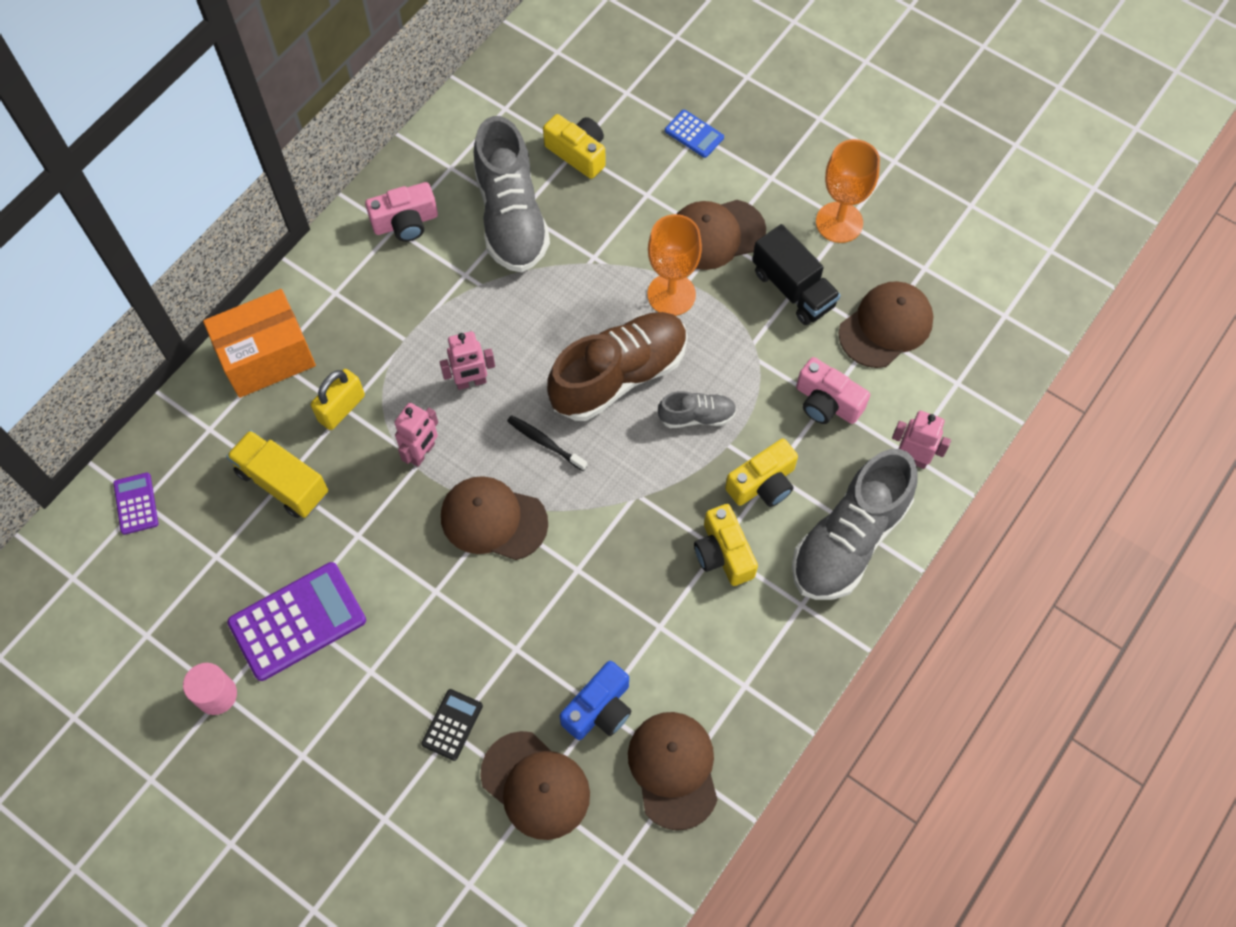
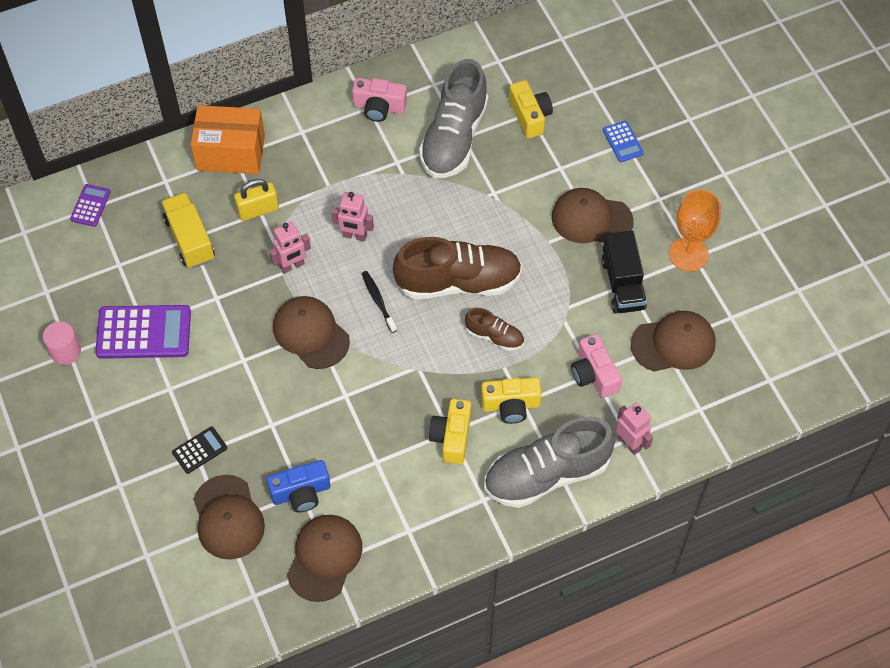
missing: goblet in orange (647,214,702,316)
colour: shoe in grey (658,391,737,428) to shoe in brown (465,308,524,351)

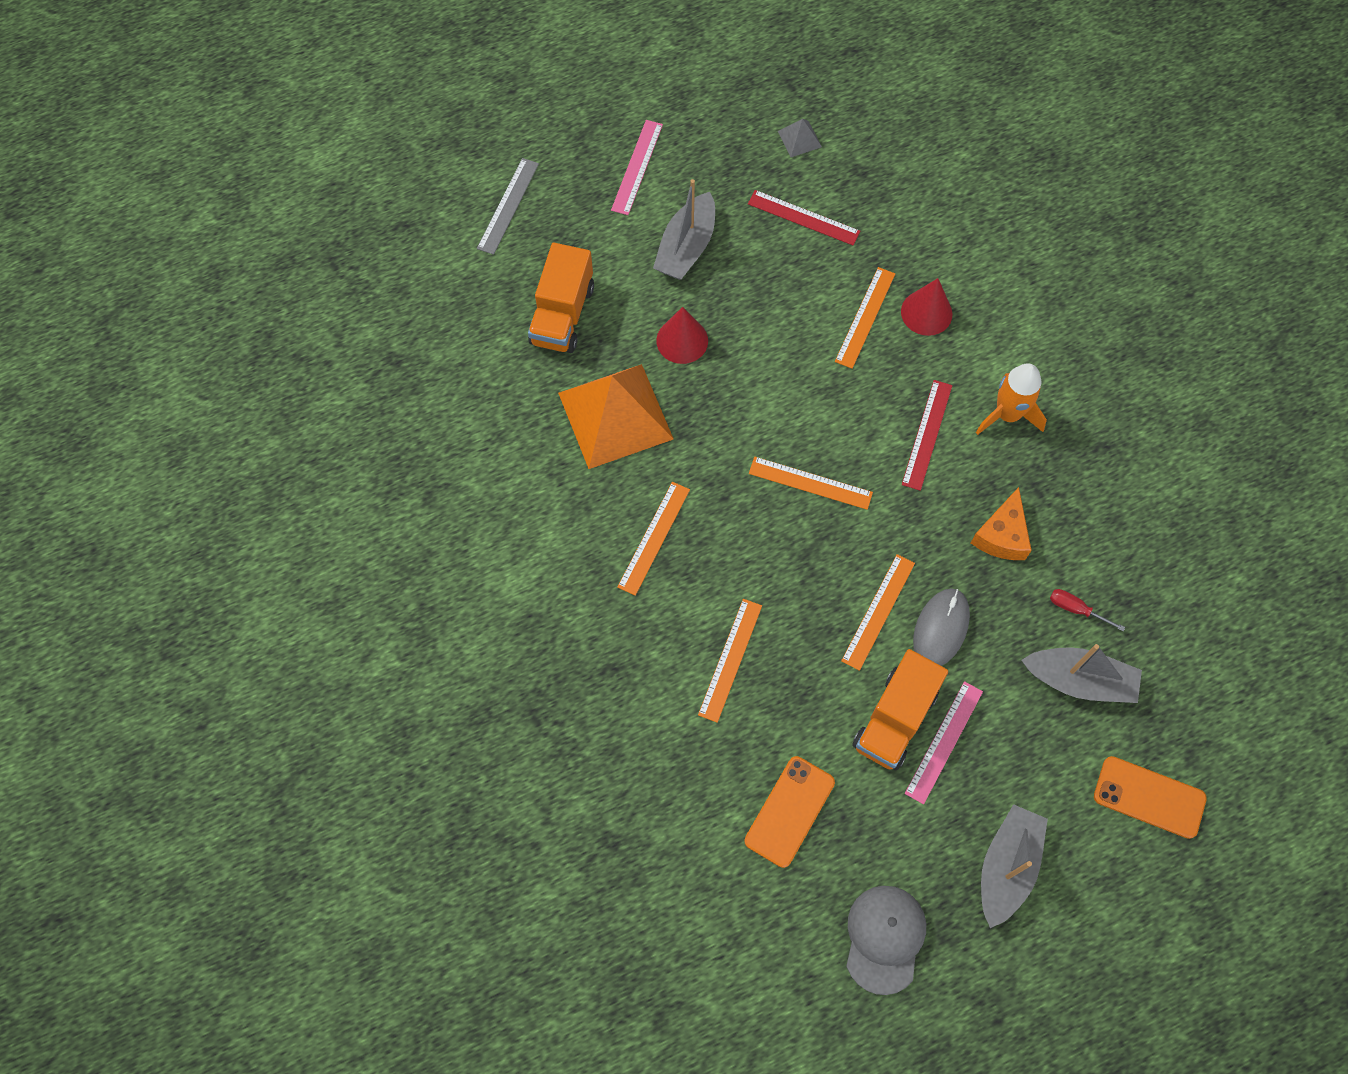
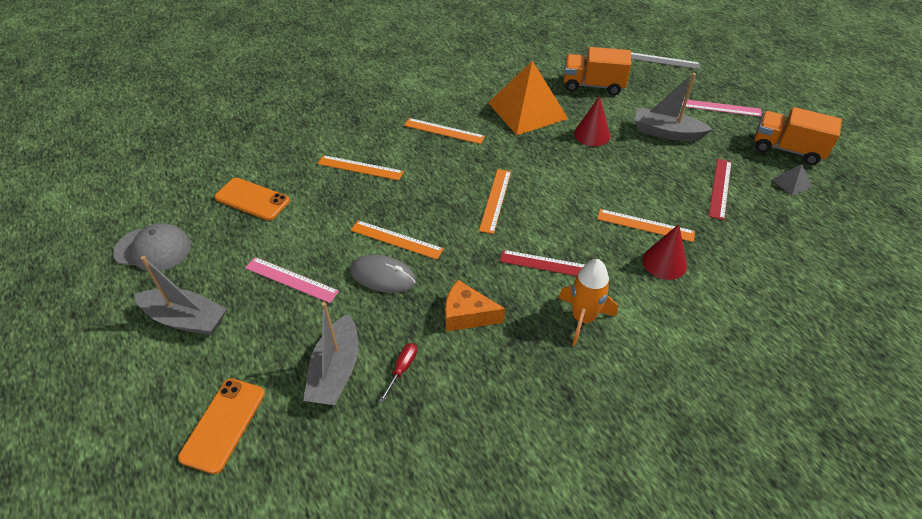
relocated: truck in orange (852,649,948,770) to (755,107,842,165)

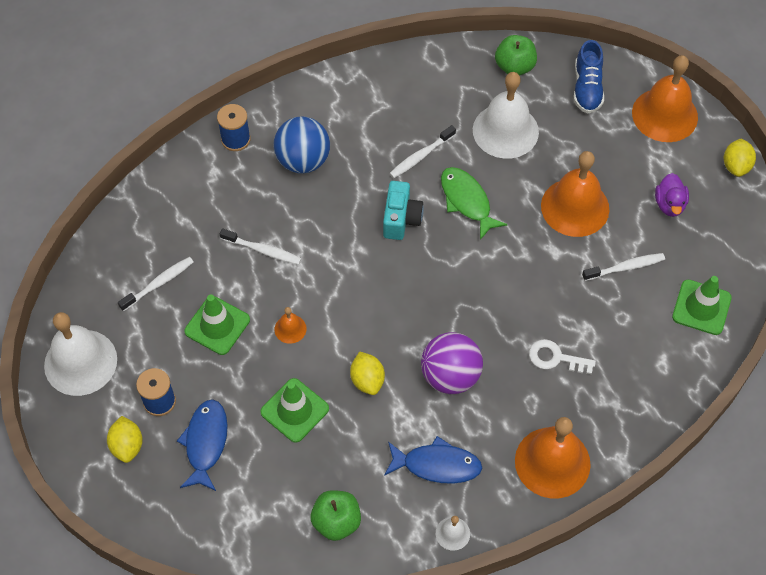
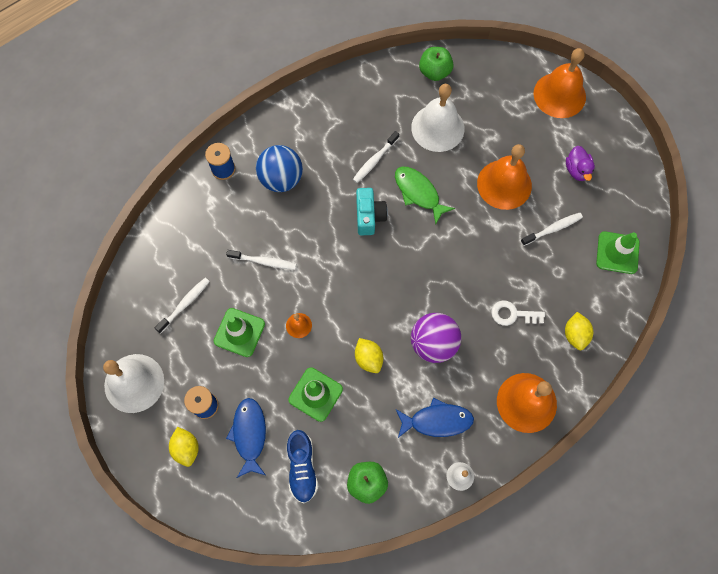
relocated: shoe in blue (574,40,604,114) to (287,430,318,503); lemon in yellow (724,139,756,177) to (565,312,593,350)

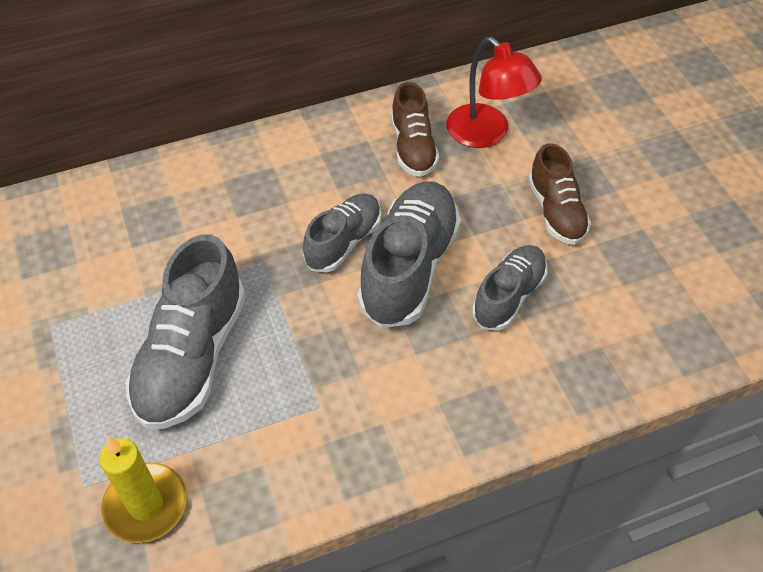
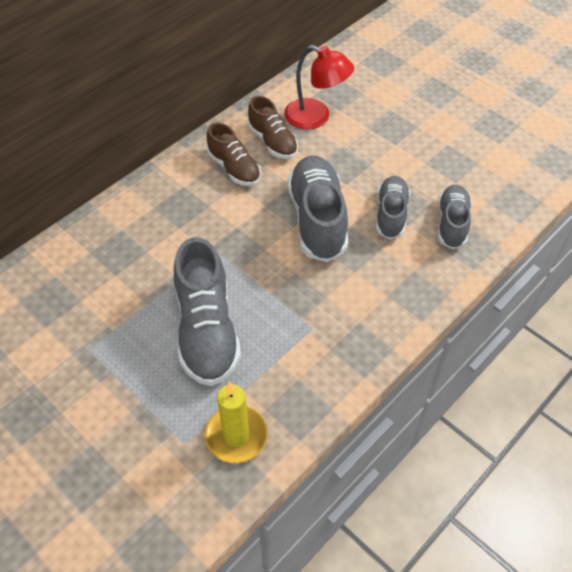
relocated: shoe in grey (303,193,381,272) to (438,185,471,249); shoe in brown (528,143,591,245) to (207,122,261,186)

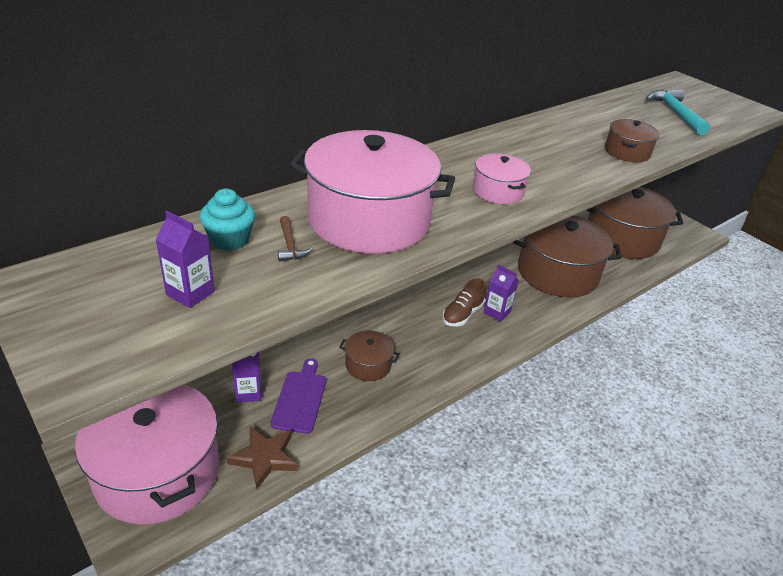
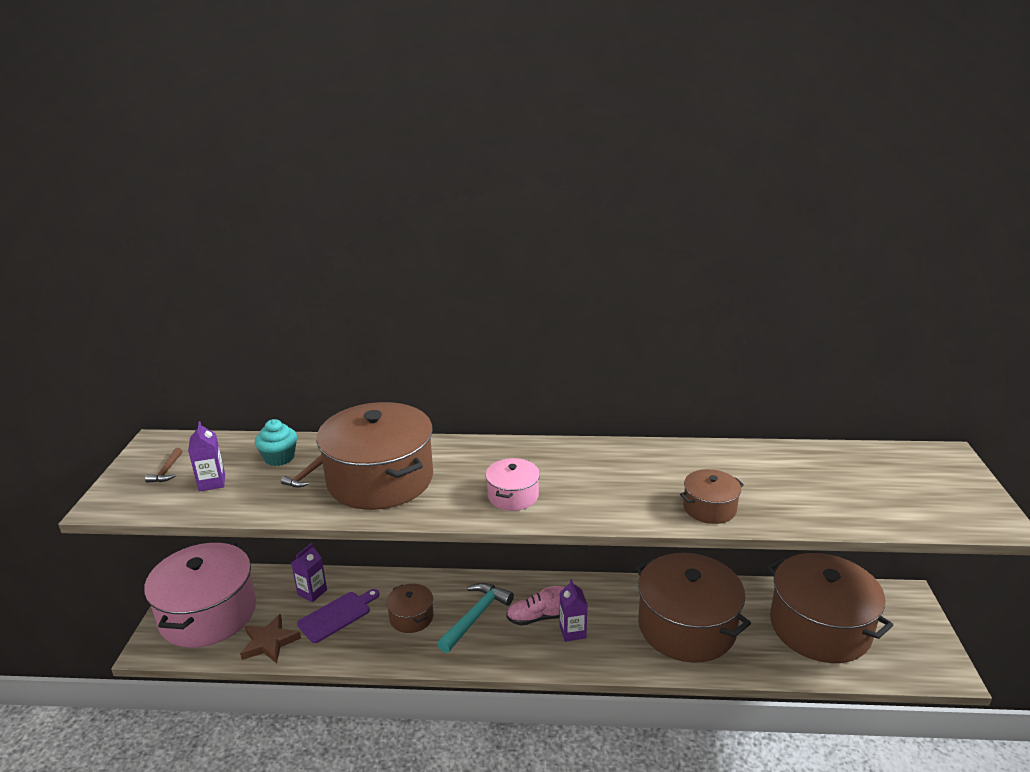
appeared: hammer in brown (145,448,182,483)
relocated: hammer in turquoise (646,89,710,135) to (437,583,514,653)
colour: pot in pink (289,130,455,254) to pot in brown (316,402,433,510); shoe in brown (442,278,486,326) to shoe in pink (506,586,565,625)

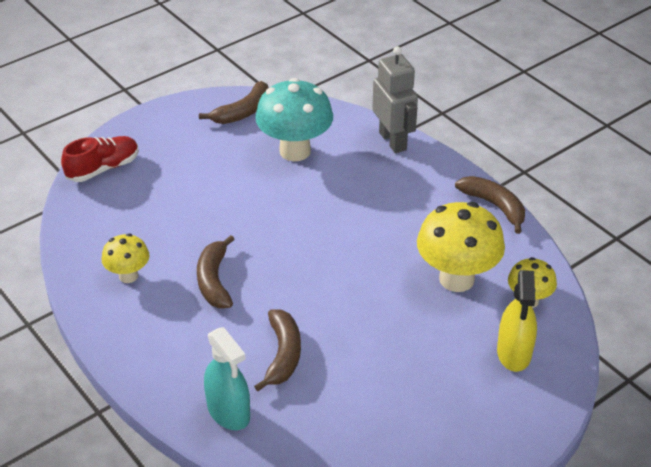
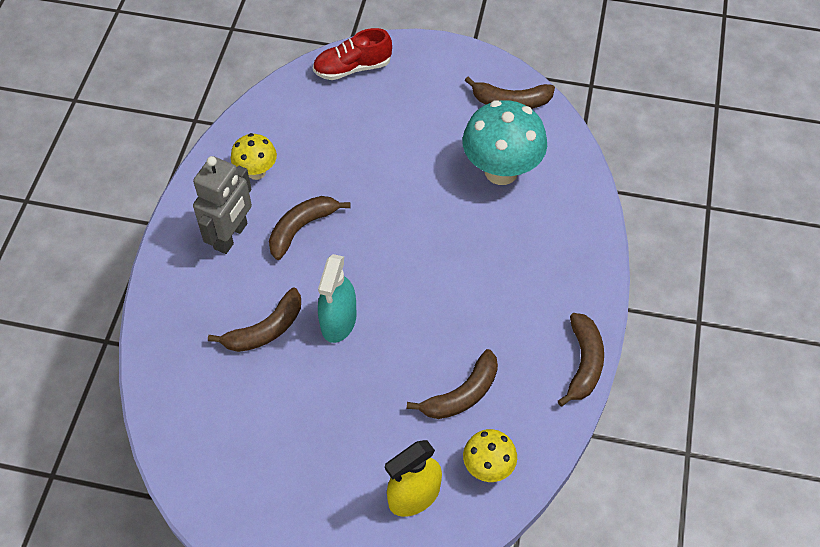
relocated: spray bottle in turquoise (204,327,250,430) to (318,254,357,343); robot in grey (372,46,418,153) to (193,156,252,254)
exchanged: mushroom in yellow (417,202,505,292) to banana in brown (407,349,498,419)
spun: shoe in red (61,136,139,182) = (313,28,392,80) 150 degrees clockwise

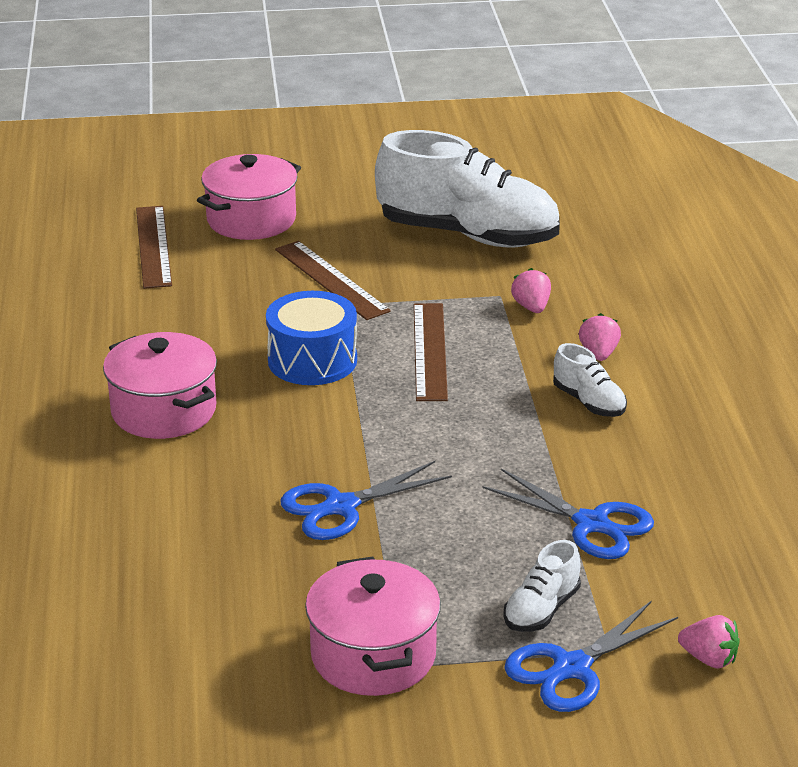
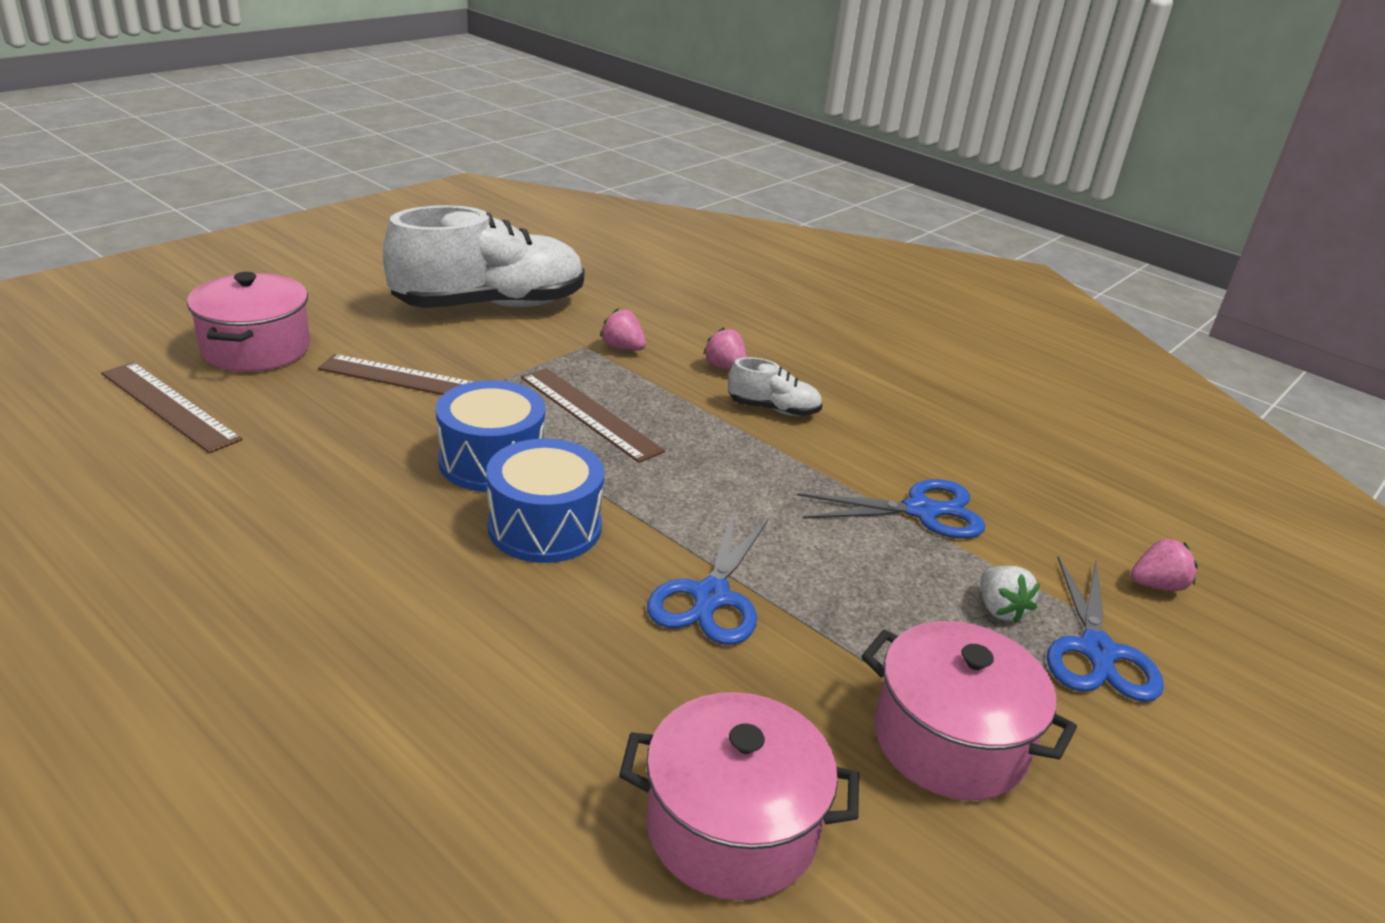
appeared: drum in blue (486,439,604,563)
relocated: pot in pink (103,332,217,439) to (619,692,859,901)
exchanged: shoe in white (503,540,581,632) to strawberry in white (981,566,1040,623)

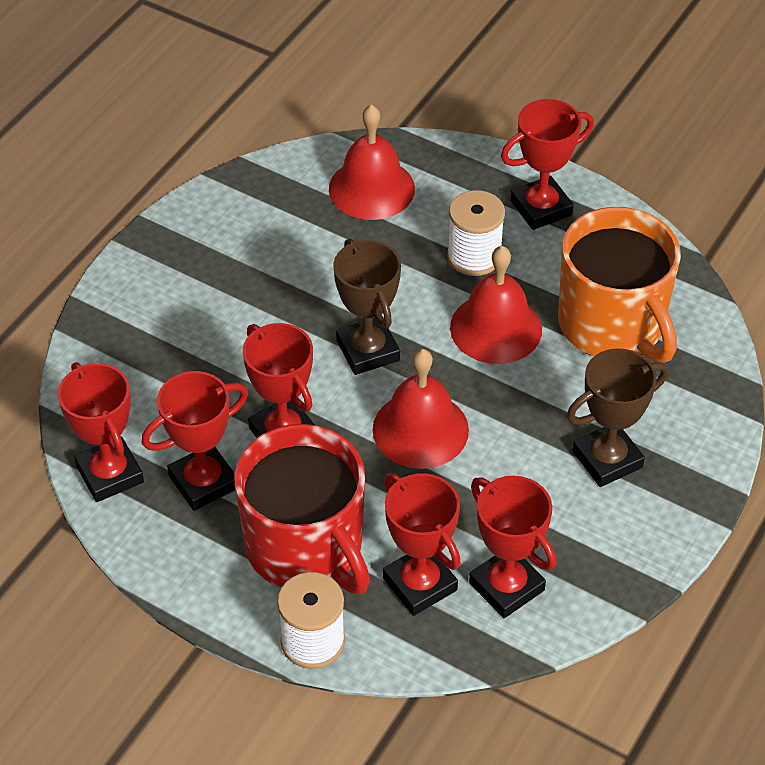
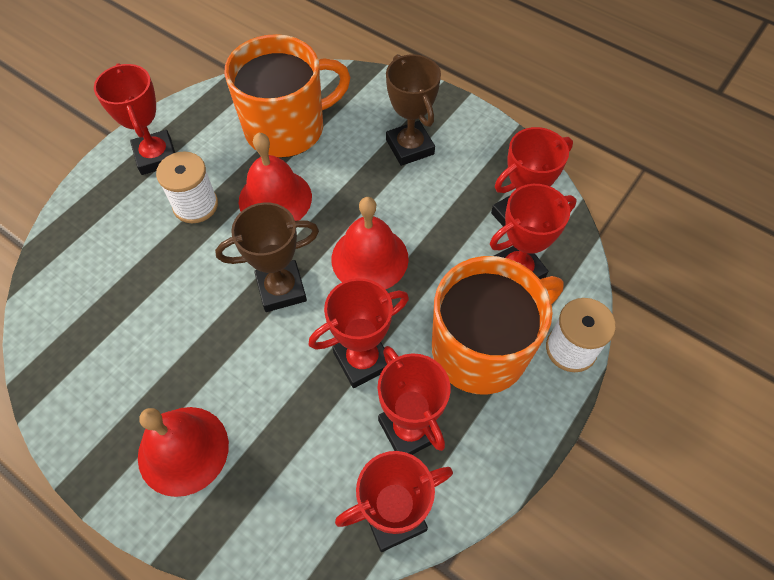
relocated: bell in red (329,105,415,220) to (138,407,229,497)
colour: mug in red (234,424,370,594) to mug in orange (432,256,564,394)

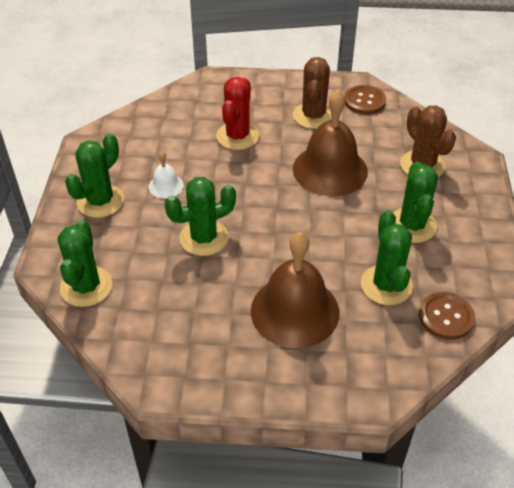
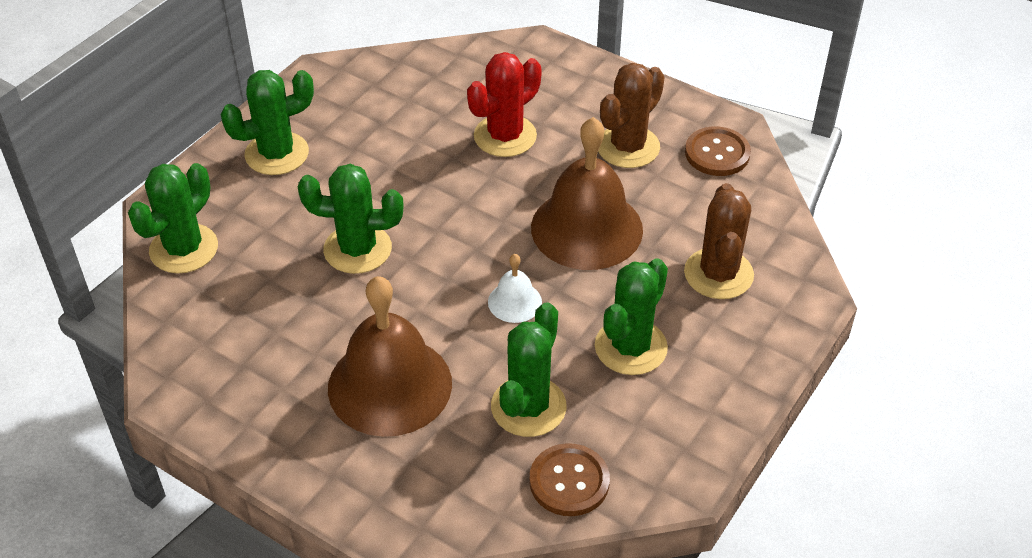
relocated: bell in white (148,151,184,198) to (488,254,542,323)

